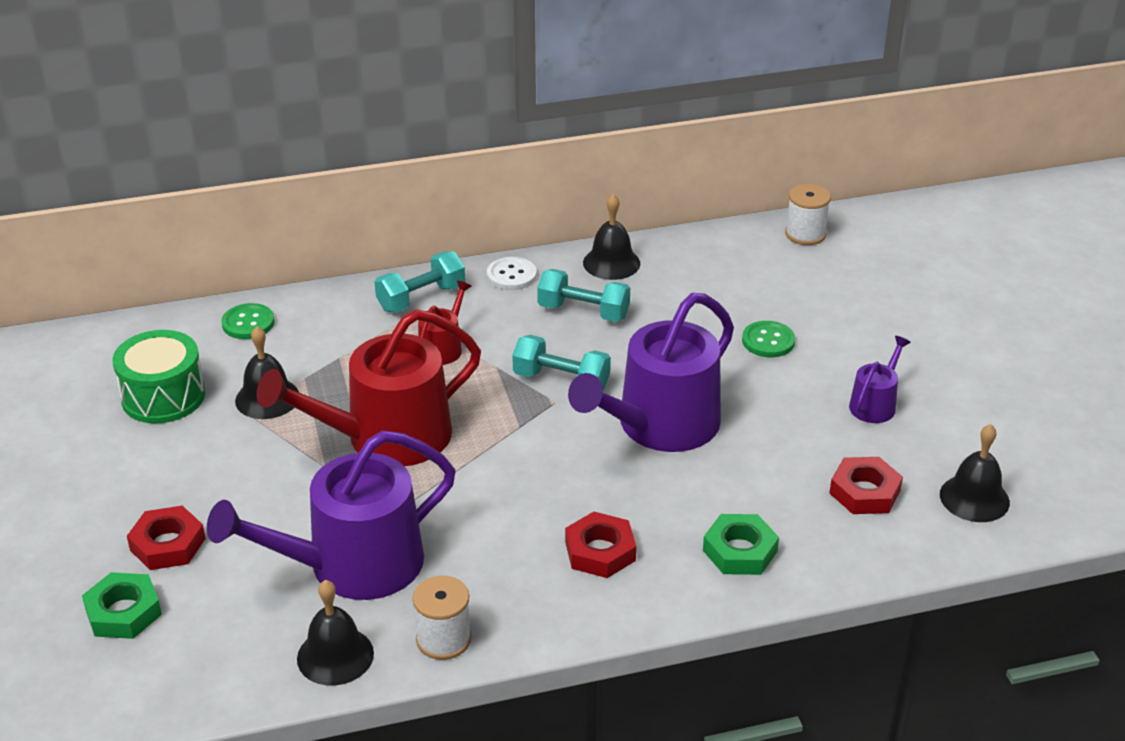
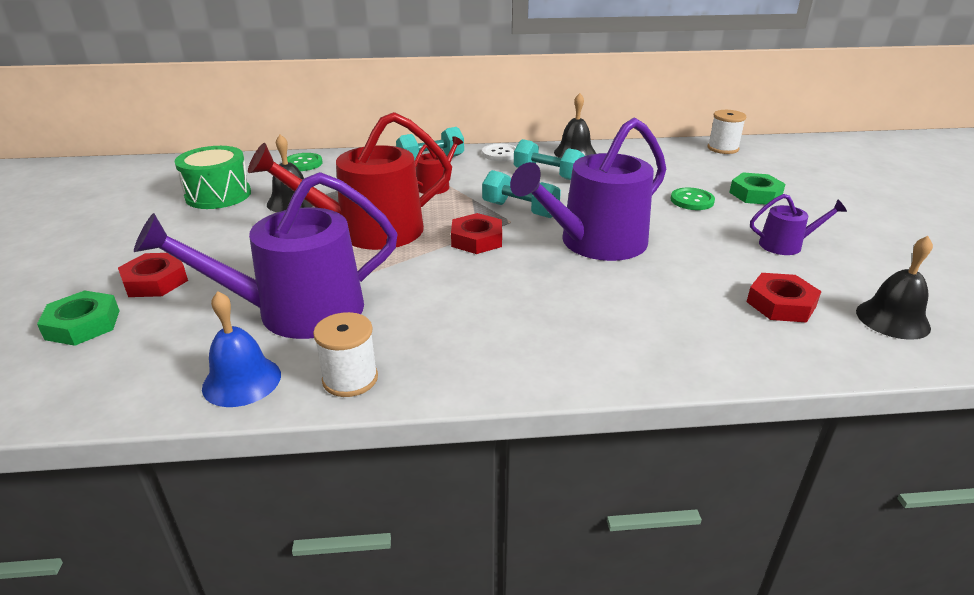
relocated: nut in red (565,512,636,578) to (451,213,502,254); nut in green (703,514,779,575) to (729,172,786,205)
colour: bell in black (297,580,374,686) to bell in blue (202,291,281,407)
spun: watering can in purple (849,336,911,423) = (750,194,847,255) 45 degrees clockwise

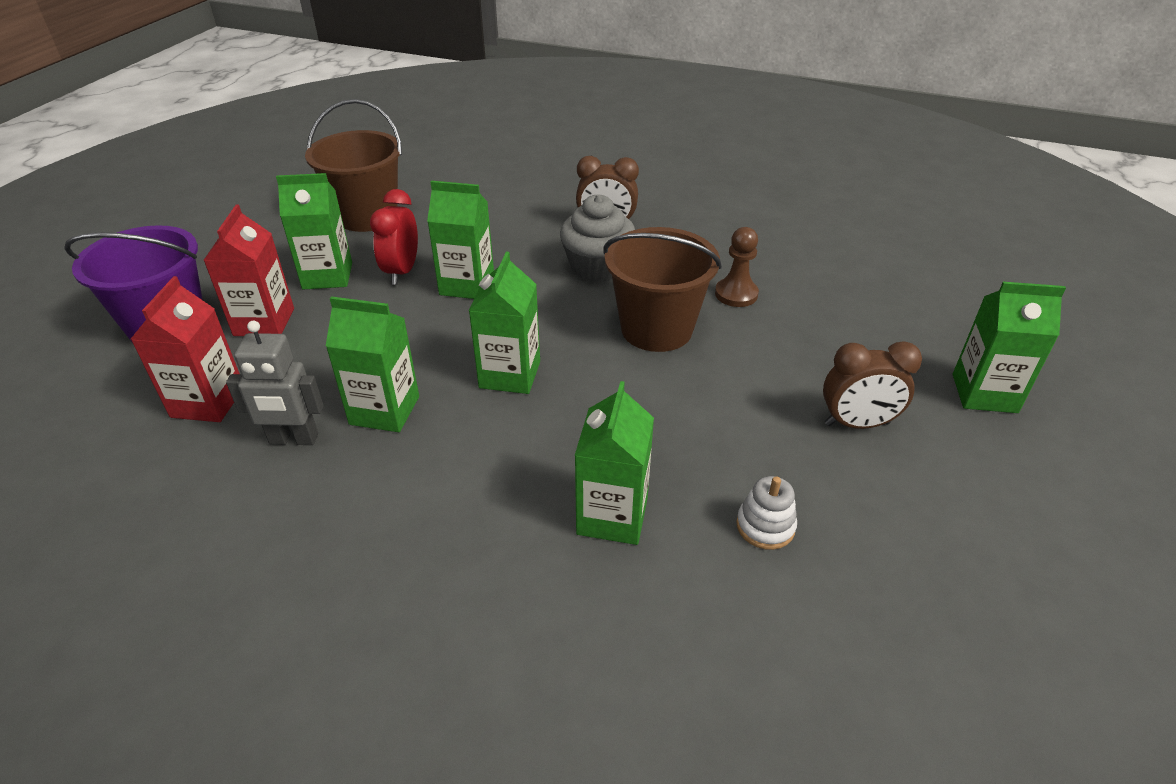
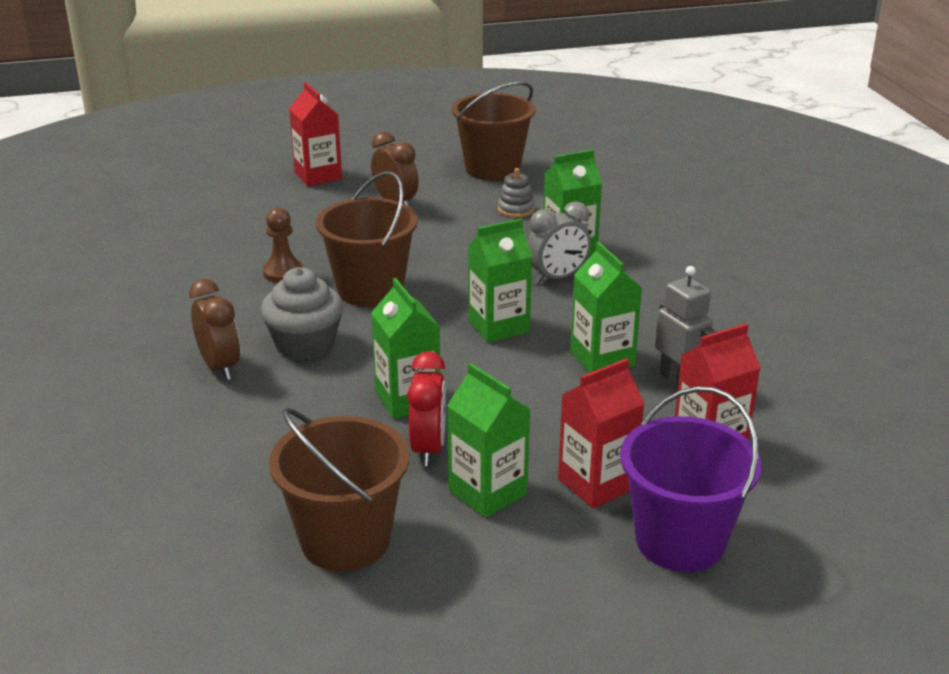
appeared: bucket in brown (451,81,536,181); clock in grey (527,201,591,284)
colour: stacking toy in white (736,476,797,550) to stacking toy in grey (498,168,535,218); carton in green (953,282,1066,413) to carton in red (289,82,342,186)
spun: clock in red (370,189,418,285) = (407,351,446,466) 60 degrees counterclockwise

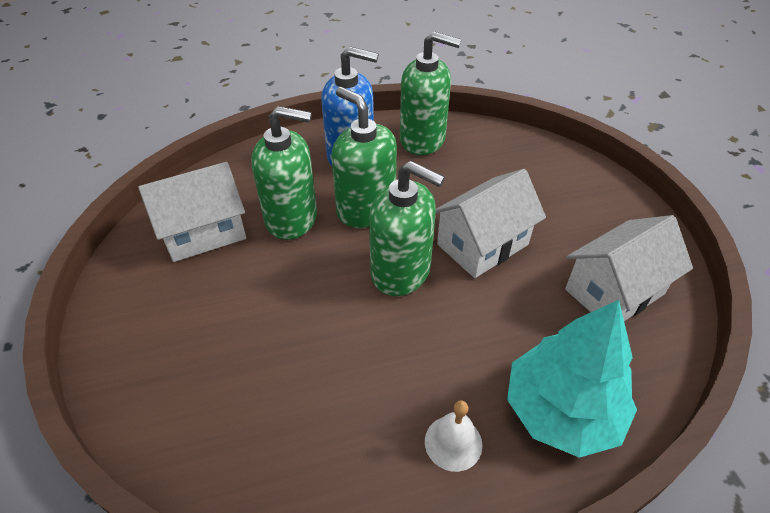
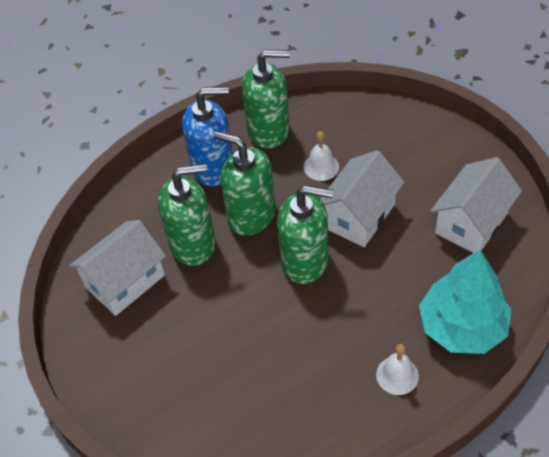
appeared: bell in white (304,131,339,181)

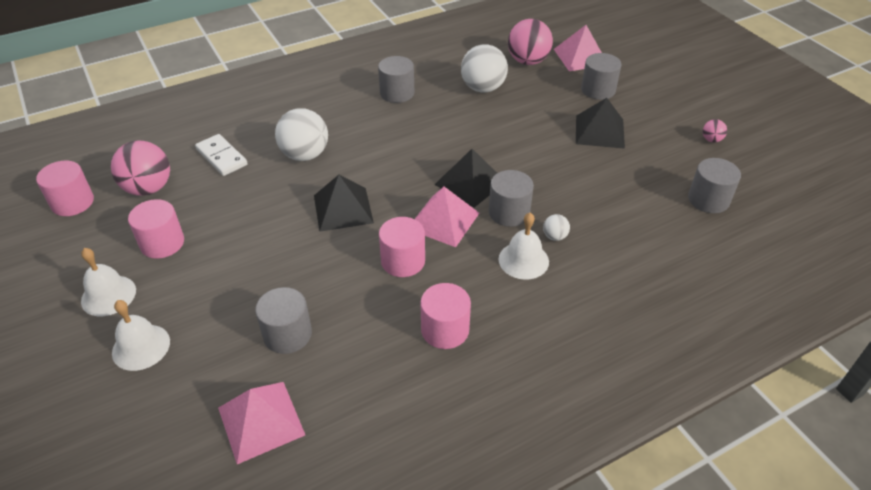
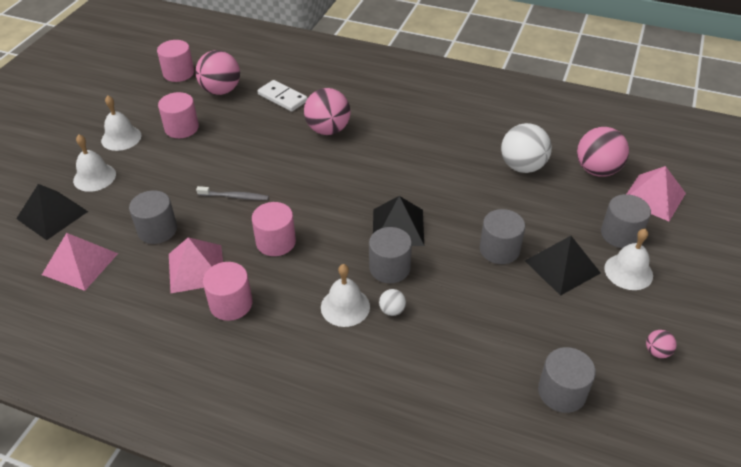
appeared: toothbrush in grey (196,186,269,200); bell in white (604,228,653,290)
relocated: pyramid in black (314,175,374,232) to (16,184,88,240); cylinder in grey (378,56,414,103) to (480,209,525,264); pyramid in pink (415,187,479,247) to (169,237,223,293)
colour: ball in white (275,108,328,161) to ball in pink (304,88,351,135)
spun: domino in white (195,134,248,176) = (258,80,308,112) 60 degrees counterclockwise

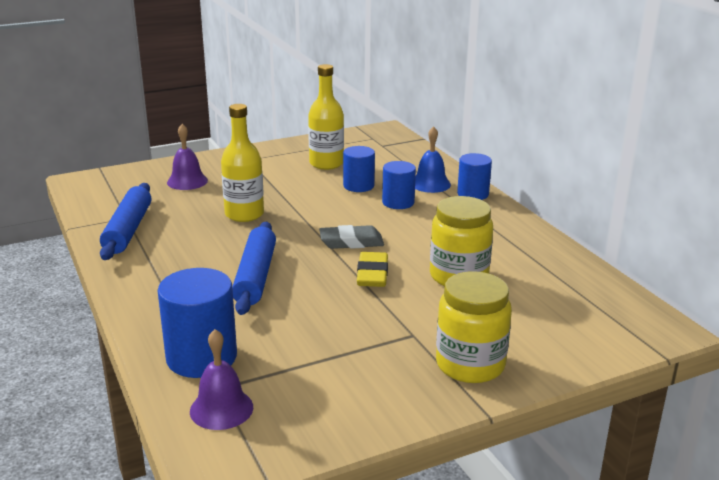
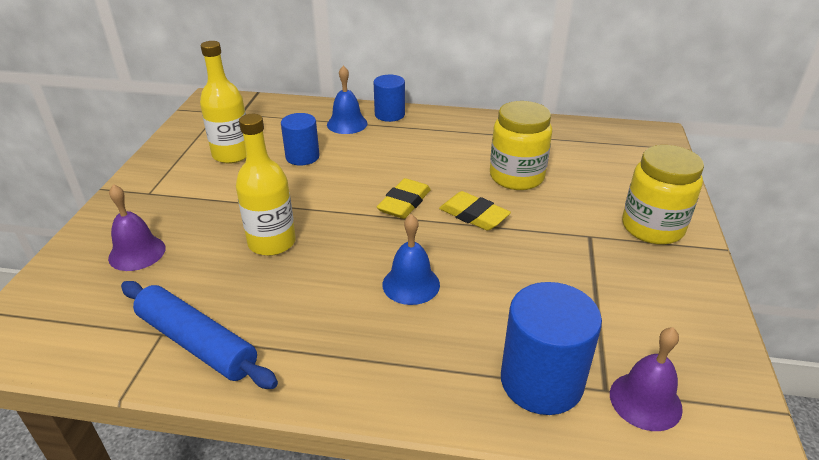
missing: cylinder in blue (382,161,416,209)
exchanged: rolling pin in blue (232,222,276,315) to bell in blue (383,214,440,305)
colour: eraser in grey (319,225,384,249) to eraser in yellow (377,178,431,219)

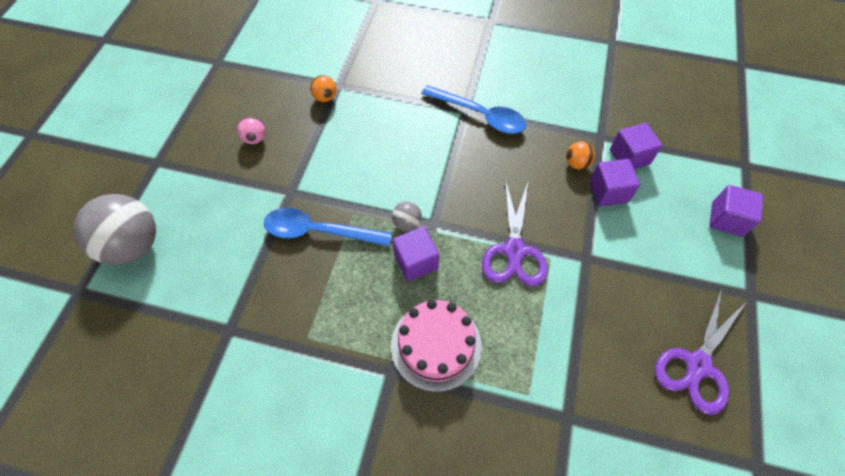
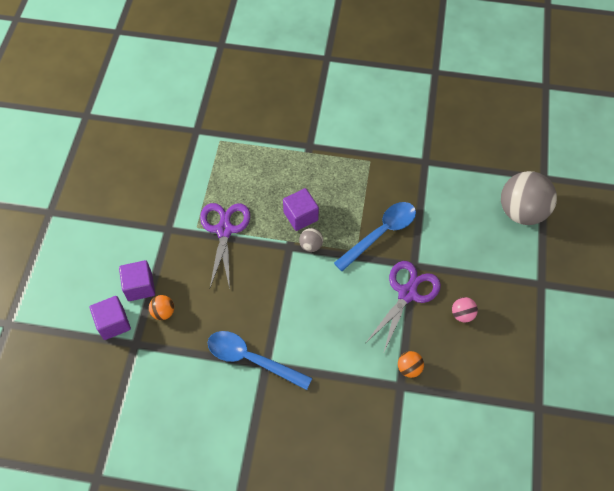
missing: cake in pink (391,300,482,392); cube in purple (709,185,763,237)
relocated: scissors in purple (655,287,747,415) to (367,261,441,354)
spun: spoon in blue (264,208,392,247) = (334,202,416,271) 45 degrees counterclockwise

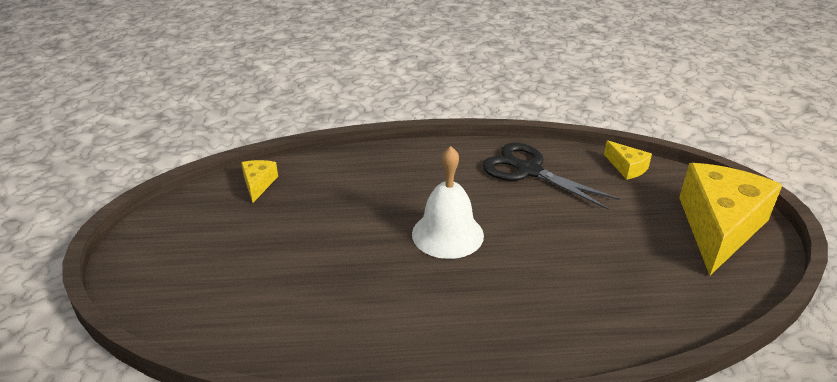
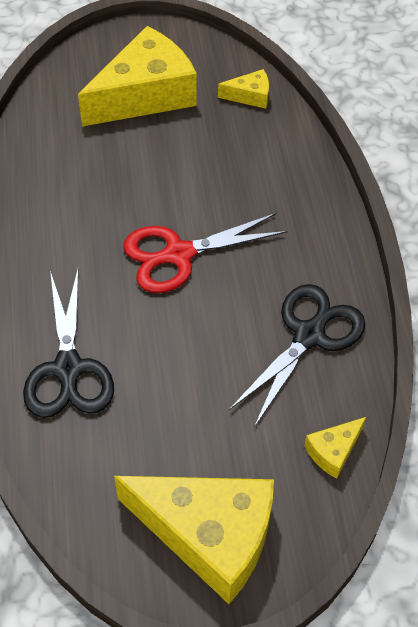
appeared: scissors in black (23,270,114,418); cheese in yellow (78,26,197,126)
exchanged: bell in white (412,146,484,259) to scissors in red (123,213,288,293)

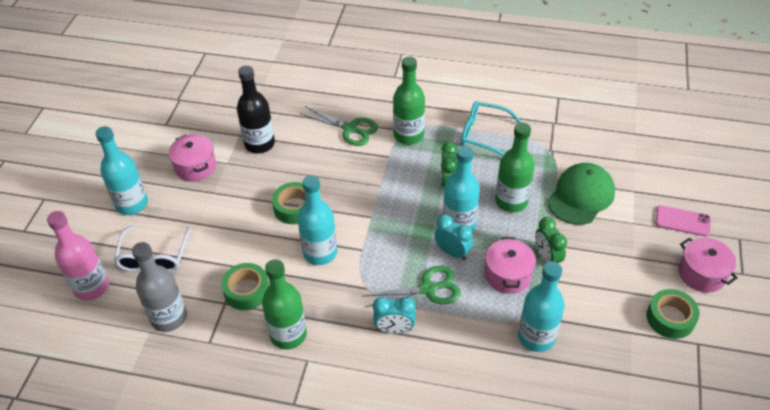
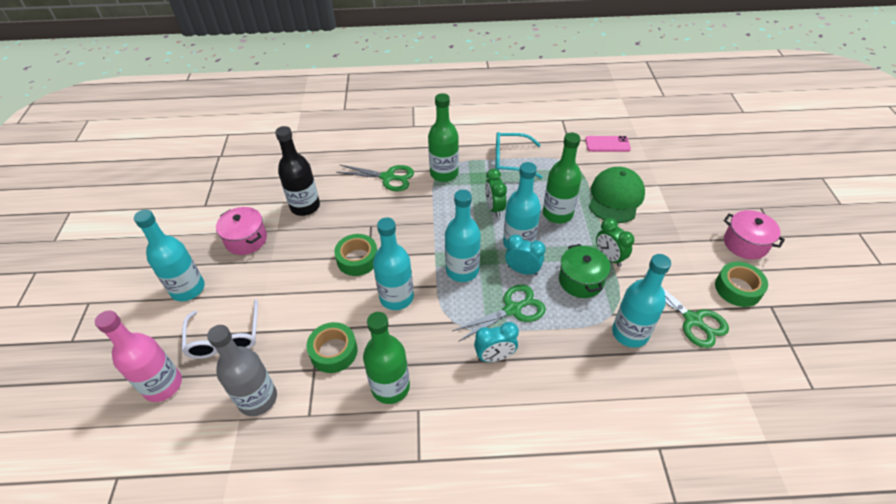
appeared: bottle in turquoise (445,190,481,282); scissors in green (645,274,729,348)
relocated: phone in pink (656,205,711,237) to (585,136,631,152)
colour: pot in pink (485,237,536,294) to pot in green (559,244,610,298)

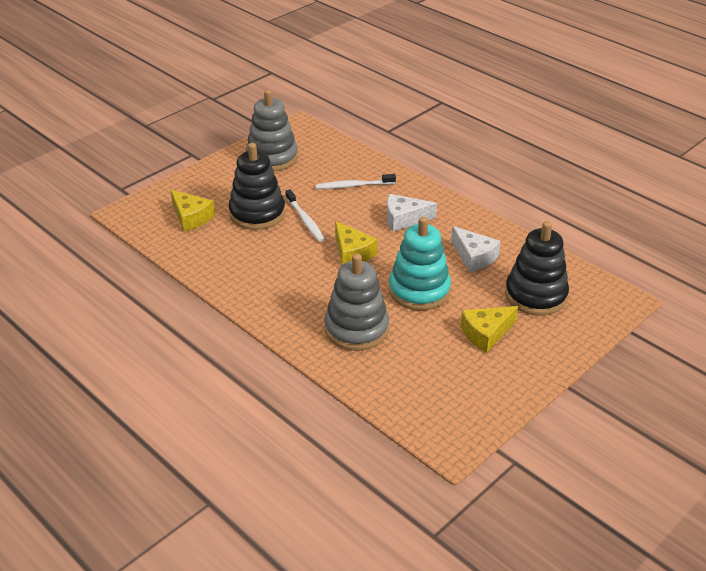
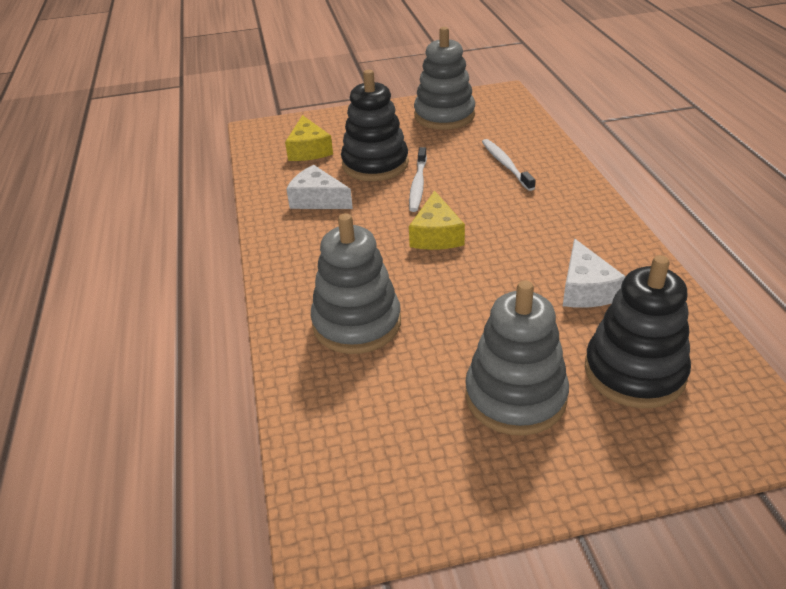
missing: stacking toy in turquoise (389,217,451,310)
relocated: cheese in white (387,194,437,232) to (286,165,353,209)
exchanged: cheese in yellow (461,306,518,353) to stacking toy in grey (465,280,569,436)
spun: toothbrush in white (316,174,396,189) = (482,139,536,191) 45 degrees clockwise

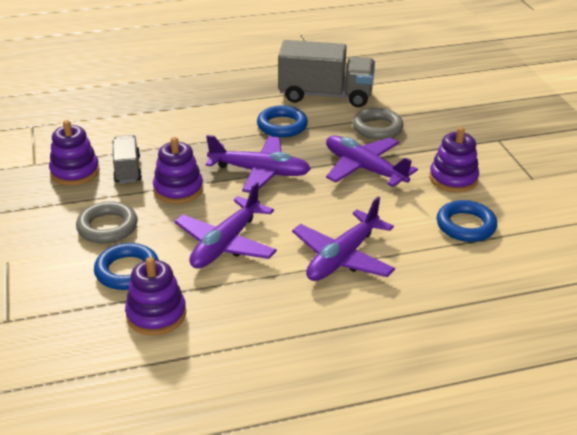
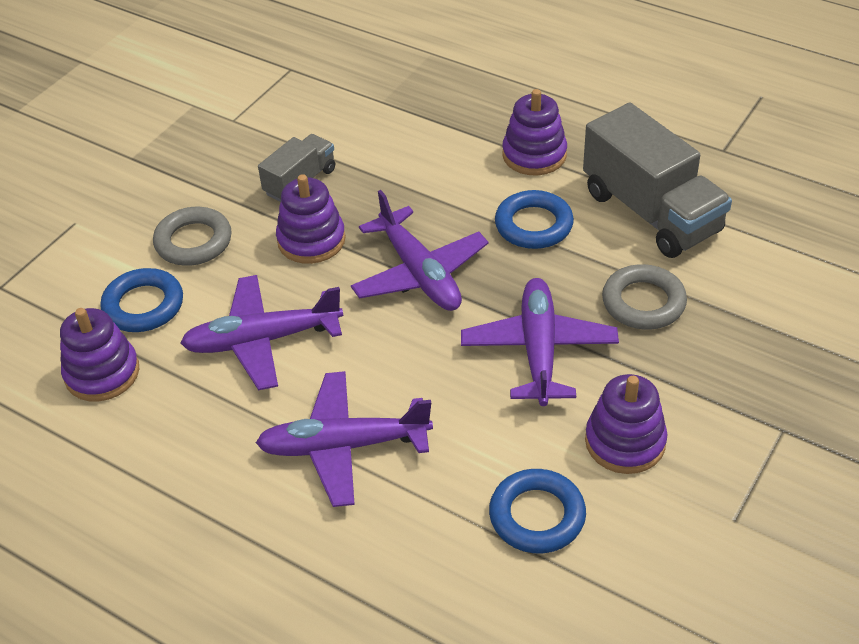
relocated: stacking toy in purple (49,120,99,186) to (502,89,567,176)

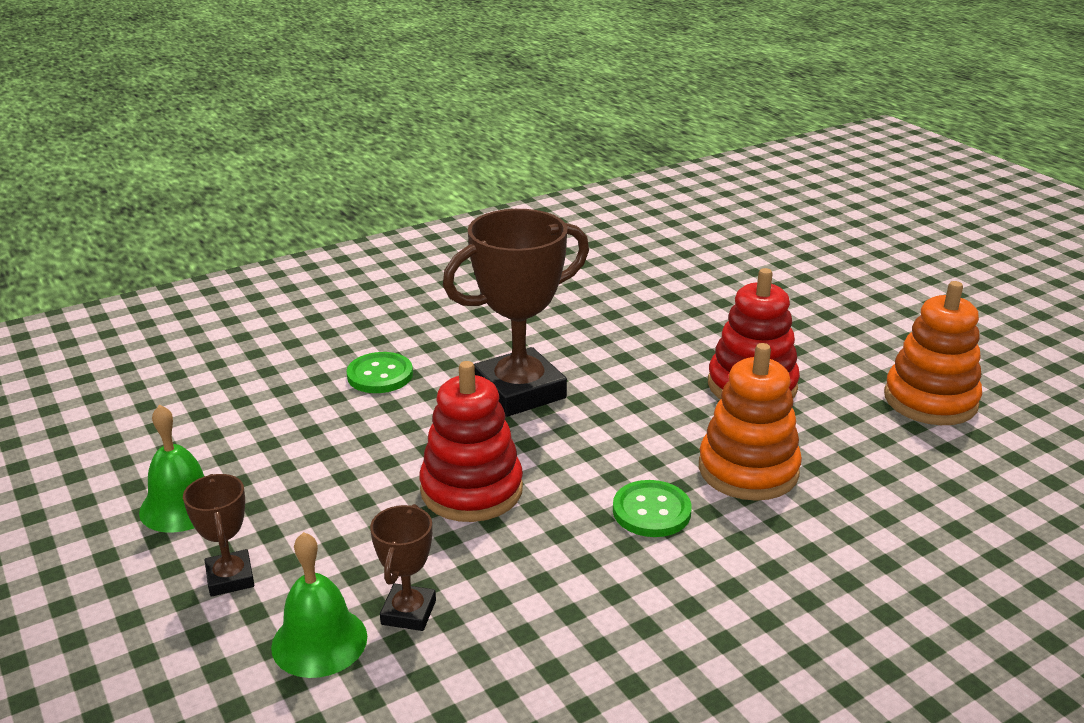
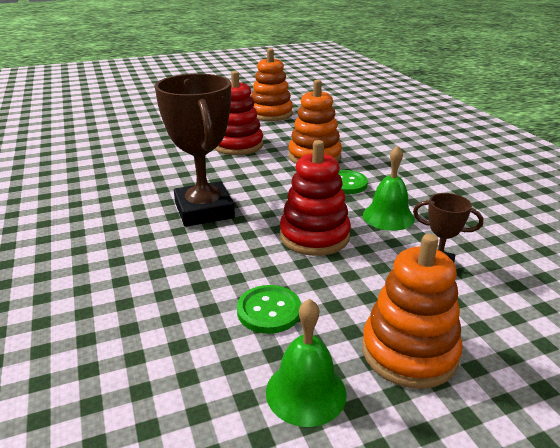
relocated: bell in green (271,532,367,678) to (363,146,415,231); button in green (347,352,413,393) to (237,285,301,334)
exchanged: trophy in brown (183,474,254,597) to stacking toy in orange (362,234,463,389)

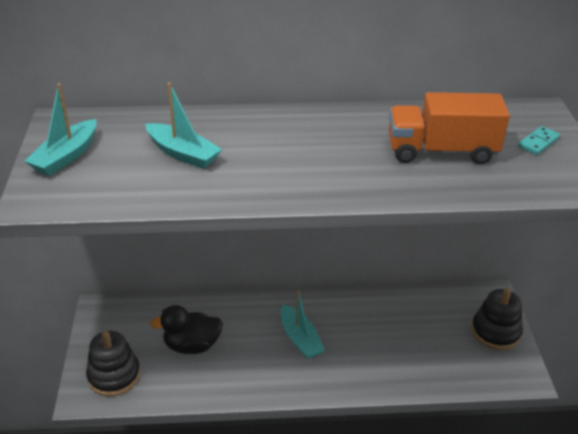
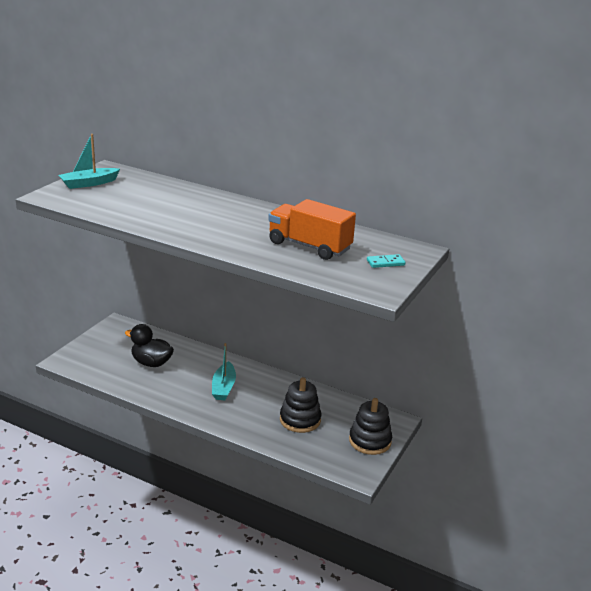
missing: boat in turquoise (145,83,222,169)
relocated: stacking toy in black (86,331,140,396) to (280,377,321,433)

